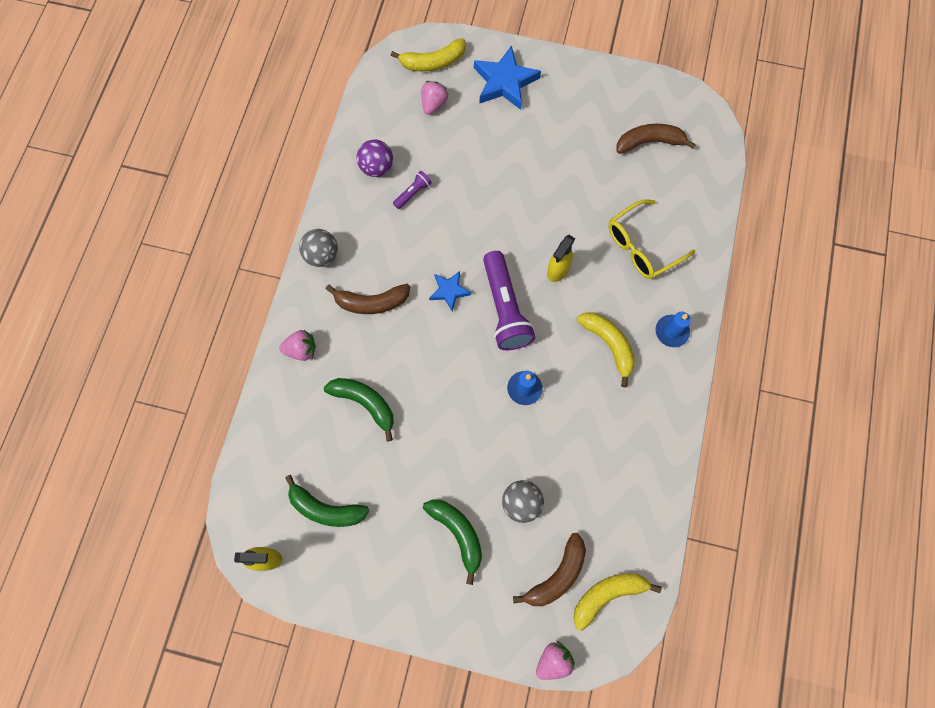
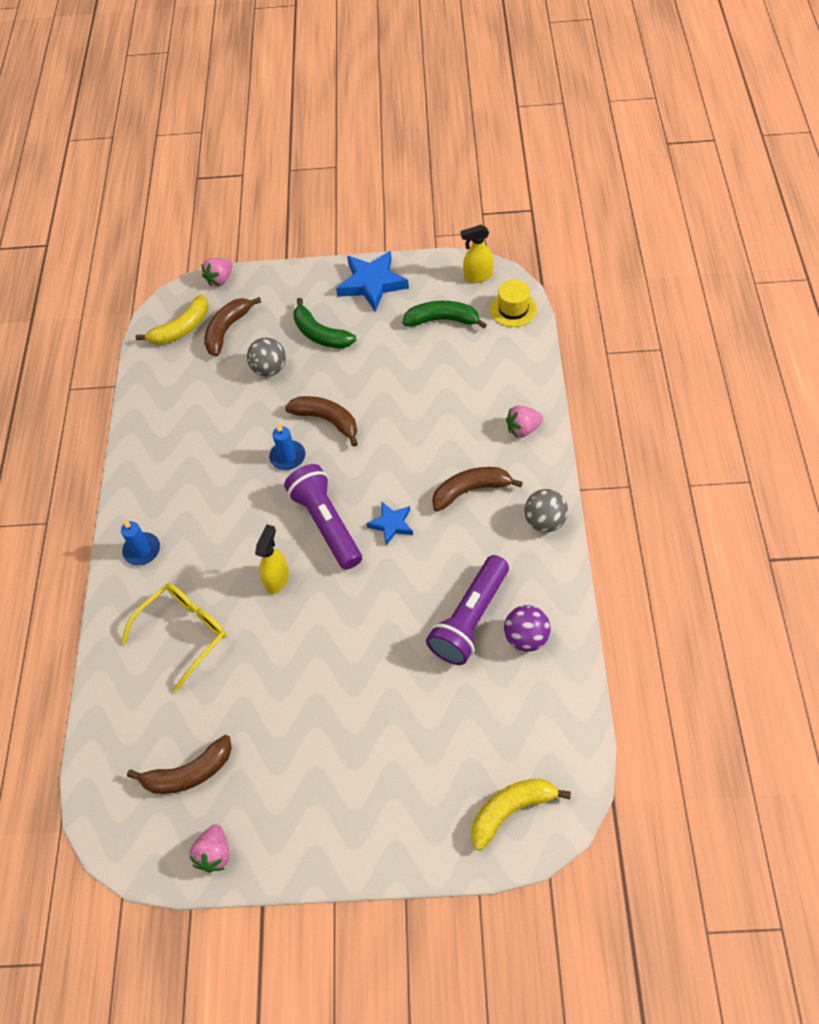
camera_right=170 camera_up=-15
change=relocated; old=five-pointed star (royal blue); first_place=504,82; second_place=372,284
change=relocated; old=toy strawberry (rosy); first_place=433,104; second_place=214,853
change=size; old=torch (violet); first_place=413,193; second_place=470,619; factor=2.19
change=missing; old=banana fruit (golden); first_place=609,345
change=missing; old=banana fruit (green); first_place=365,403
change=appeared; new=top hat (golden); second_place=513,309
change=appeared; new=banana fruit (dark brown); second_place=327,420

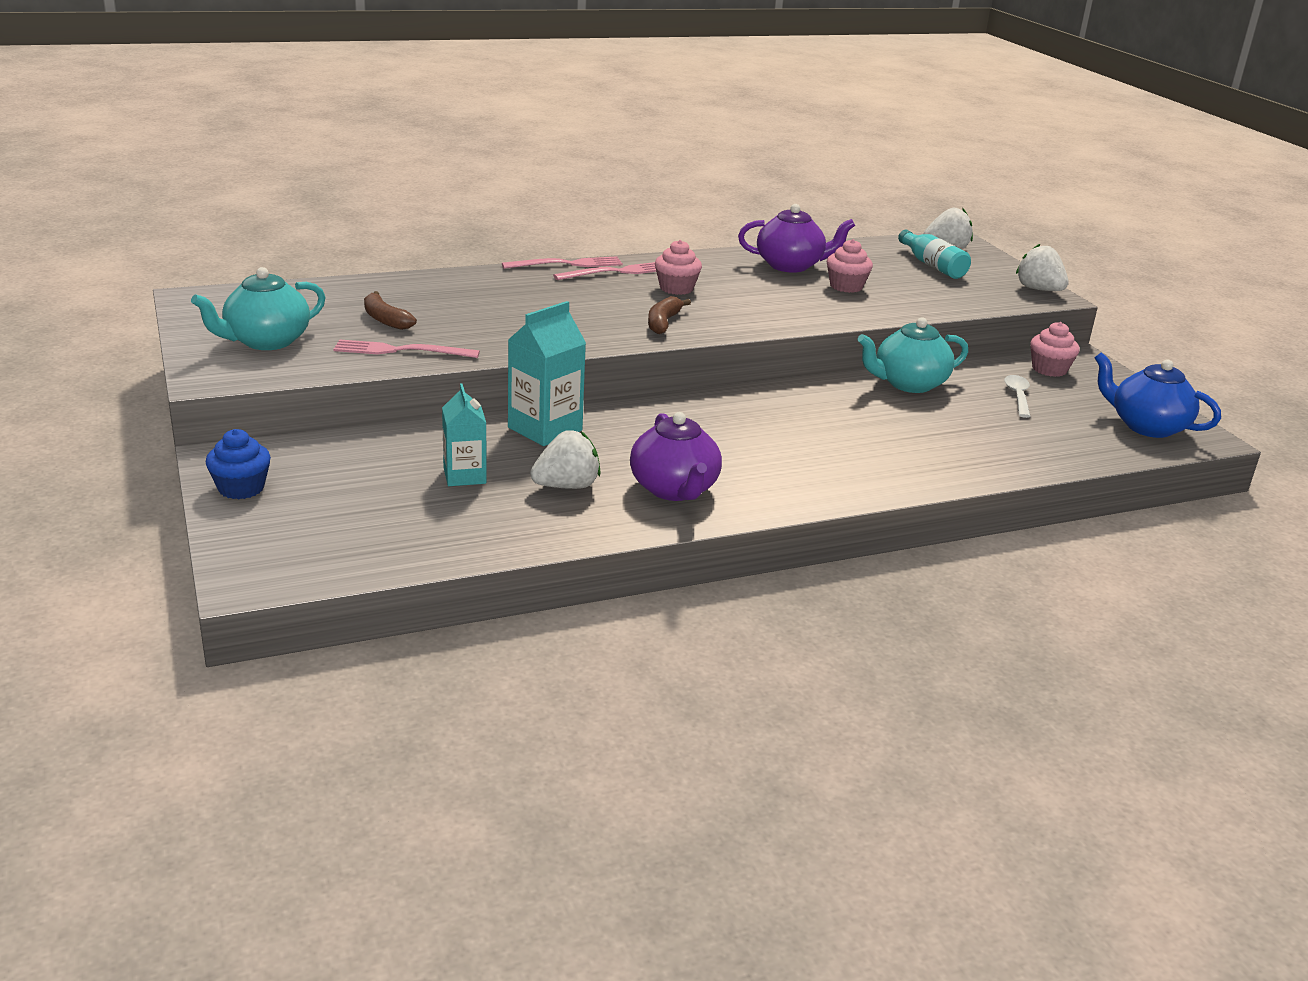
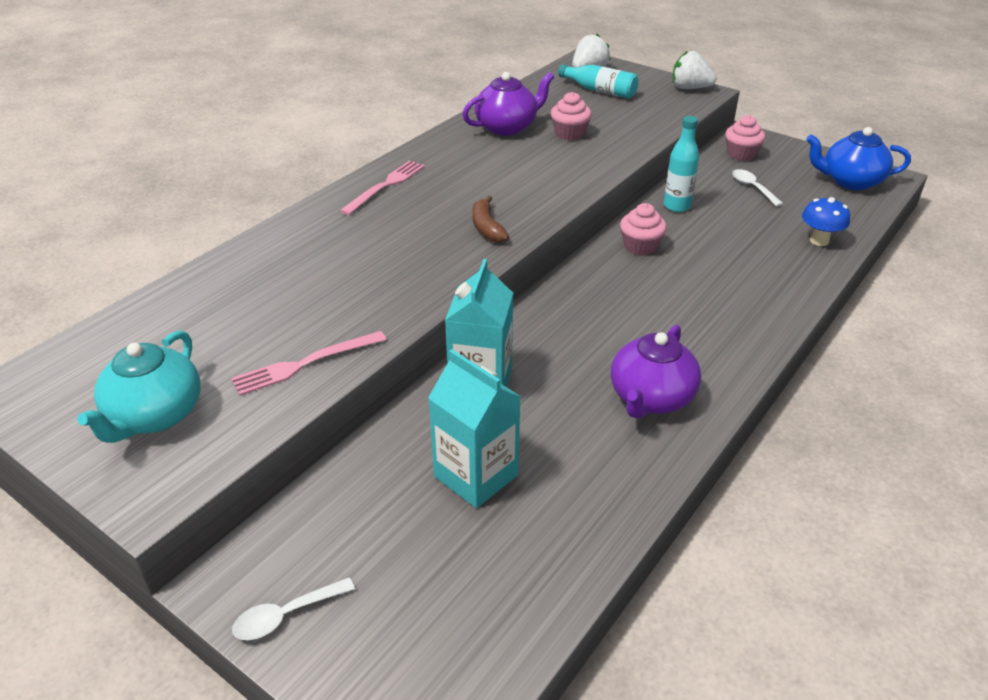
camera_right=-30 camera_up=10
change=relocated; old=cupcake (rosy); first_place=676,288; second_place=640,246
change=missing; old=table fork (rosy); first_place=567,264
change=missing; old=banana fruit (dark brown); first_place=385,319
change=exchanged; old=china teapot (turquoise); new=drink bottle (turquoise); first_place=908,384; second_place=676,206
change=size; old=milk carton (turquoise); first_place=464,476; second_place=476,476; factor=1.5
change=spun; old=china teapot (violet); first_place=674,489; second_place=651,398; degrees=75
change=exchanged; old=cupcake (royal blue); new=spoon (white); first_place=241,488; second_place=286,615
change=missing; old=toy strawberry (white); first_place=567,486
change=appeared; new=toadstool (royal blue); second_place=819,241

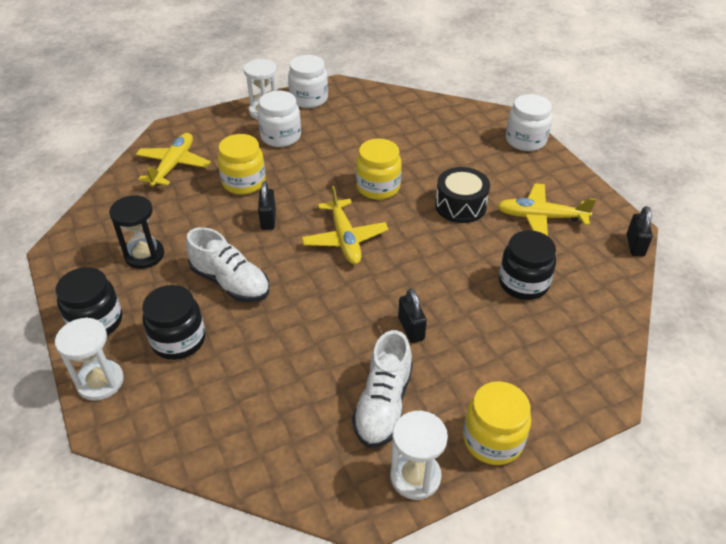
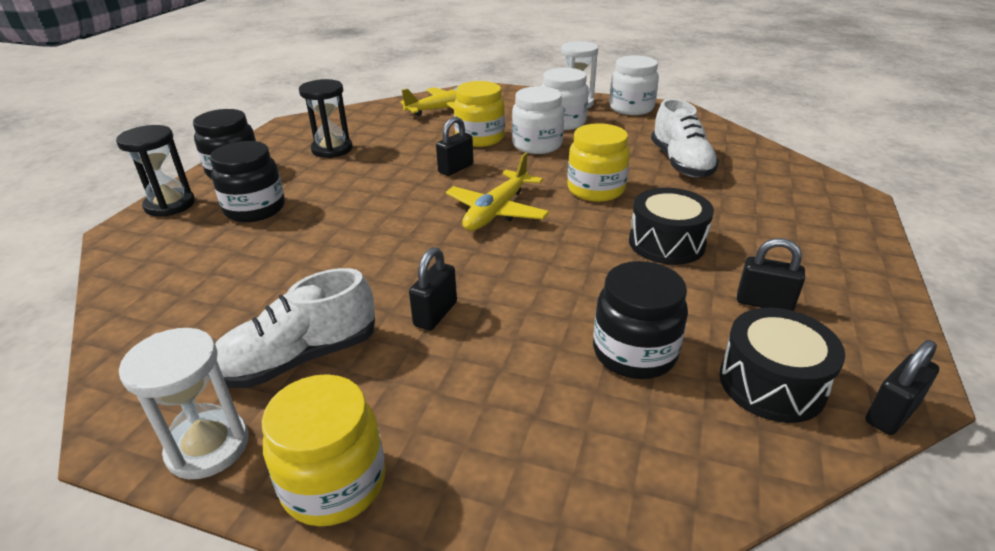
camera_right=45 camera_up=-10
change=relocated; old=jar (white); first_place=525,140; second_place=537,145
change=exchanged; old=toy plane (golden); new=lock (jet-black); first_place=541,217; second_place=764,303
change=relocated; old=lace-up shoe (white); first_place=230,282; second_place=681,163
change=colour; old=sand timer (white); new=sand timer (jet-black); first_place=100,382; second_place=170,205
change=appeared; new=snare drum (jet-black); second_place=771,383

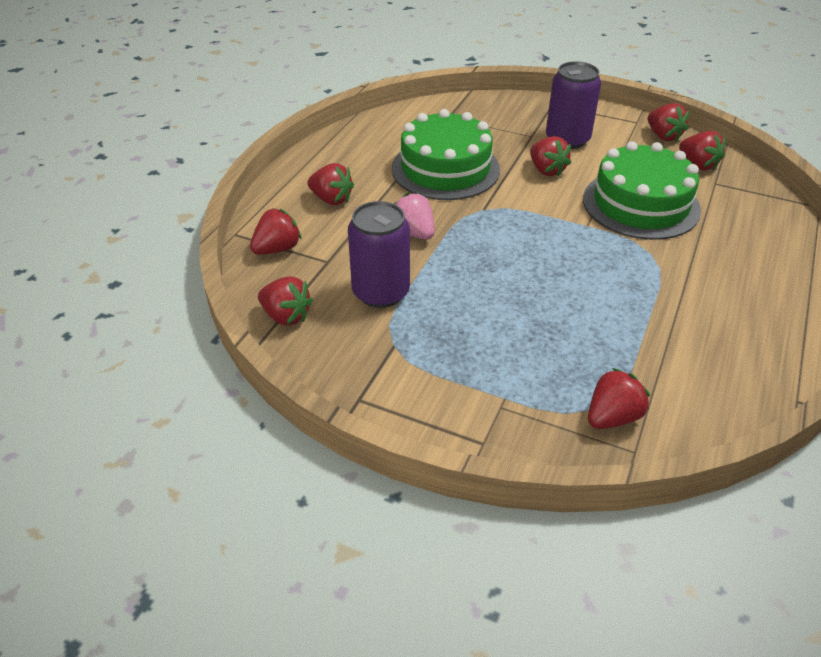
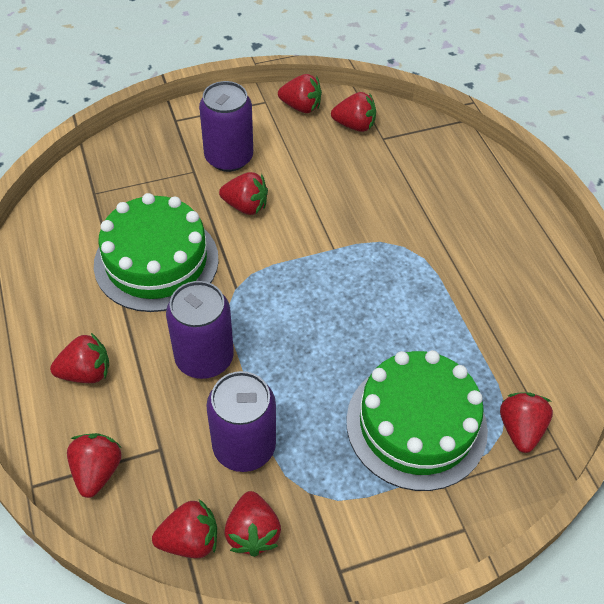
camera_right=-45 camera_up=10
change=relocated; old=gateau (green); first_place=640,204; second_place=416,424
change=exchanged; old=toy strawberry (rosy); new=soda can (violet); first_place=414,233; second_place=204,358
change=appeared; new=toy strawberry (scarlet); second_place=252,532

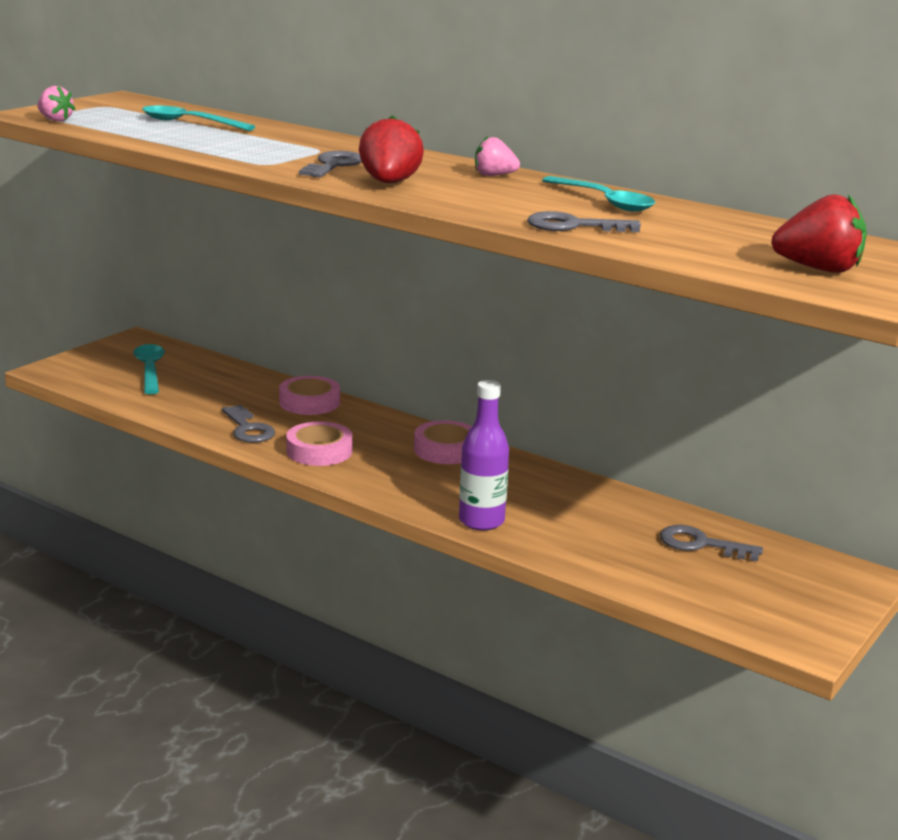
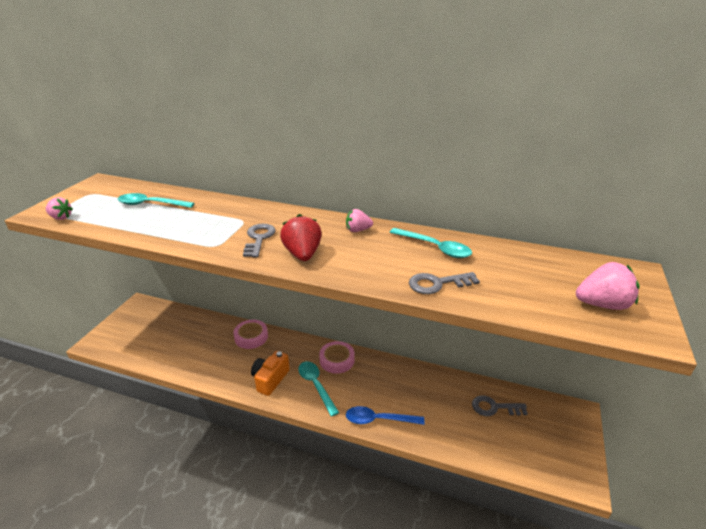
camera_right=-15 camera_up=10
change=colour; old=toy strawberry (scarlet); new=toy strawberry (rosy); first_place=818,269; second_place=602,304
change=relocated; old=spoon (turquoise); first_place=150,370; second_place=316,385
change=exchanged; old=drink bottle (violet); new=spoon (royal blue); first_place=481,521; second_place=378,420
change=missing; old=key (ash-grey); first_place=248,429
change=exchanged; old=sticky tape (rosy); new=photo camera (bright orange); first_place=319,451; second_place=270,379

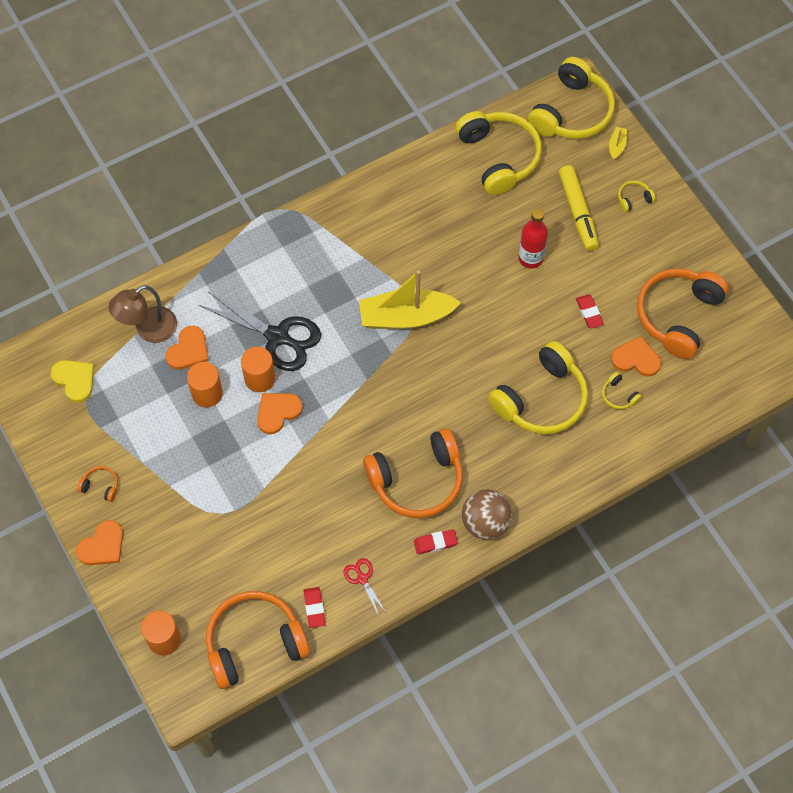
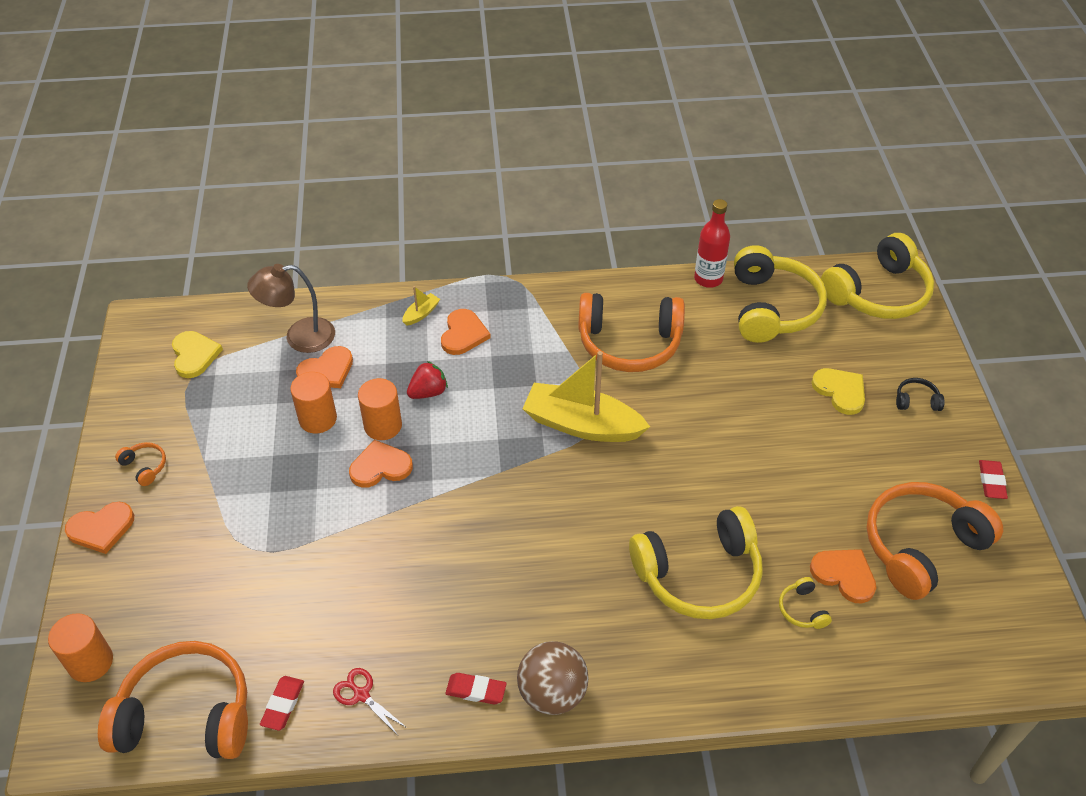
camera_right=25 camera_up=-15
change=relocated; old=boat (golden); first_place=616,146; second_place=421,314
change=exchanged; old=marker pen (golden); new=love heart (golden); first_place=577,212; second_place=840,391
change=colour; old=headset (golden); new=headset (jet-black); first_place=633,199; second_place=916,400
change=relocated; old=drink bottle (scarlet); first_place=530,258; second_place=708,279
change=exchanged; old=pair of scissors (jet-black); new=toy strawberry (scarlet); first_place=277,337; second_place=428,392
change=relocated; old=pencil eraser (scarlet); first_place=589,312; second_place=991,481
change=relocated; old=headset (bright orange); first_place=417,481; second_place=629,343
change=spun; old=pair of scissors (scarlet); first_place=362,579; second_place=361,695; degrees=-45
change=appeared; new=love heart (bright orange); second_place=463,334

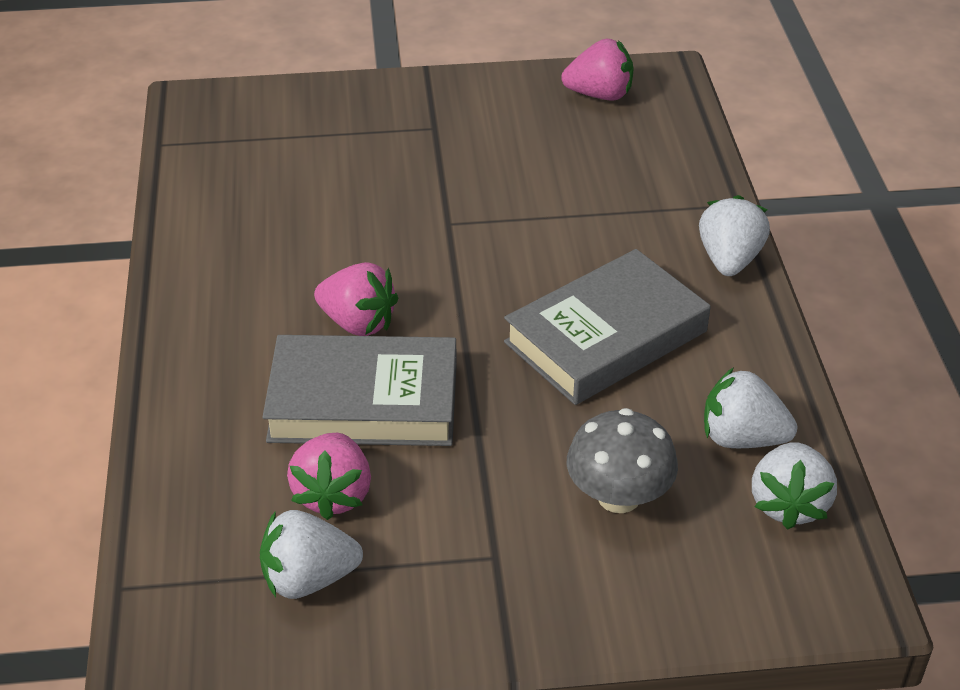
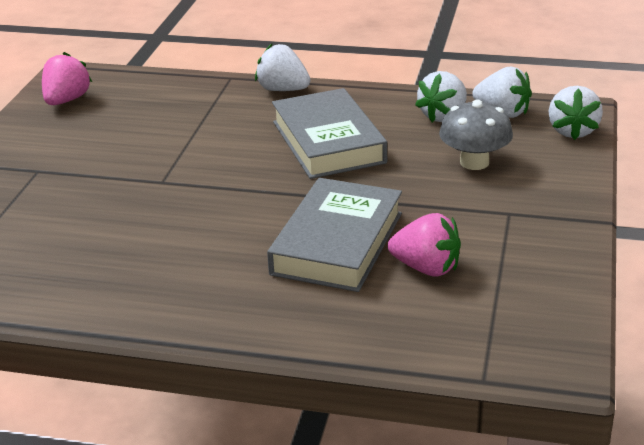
camera_right=-70 camera_up=-10
change=missing; old=toy strawberry (rosy); first_place=358,323
change=relocated; old=toy strawberry (white); first_place=308,579; second_place=572,131

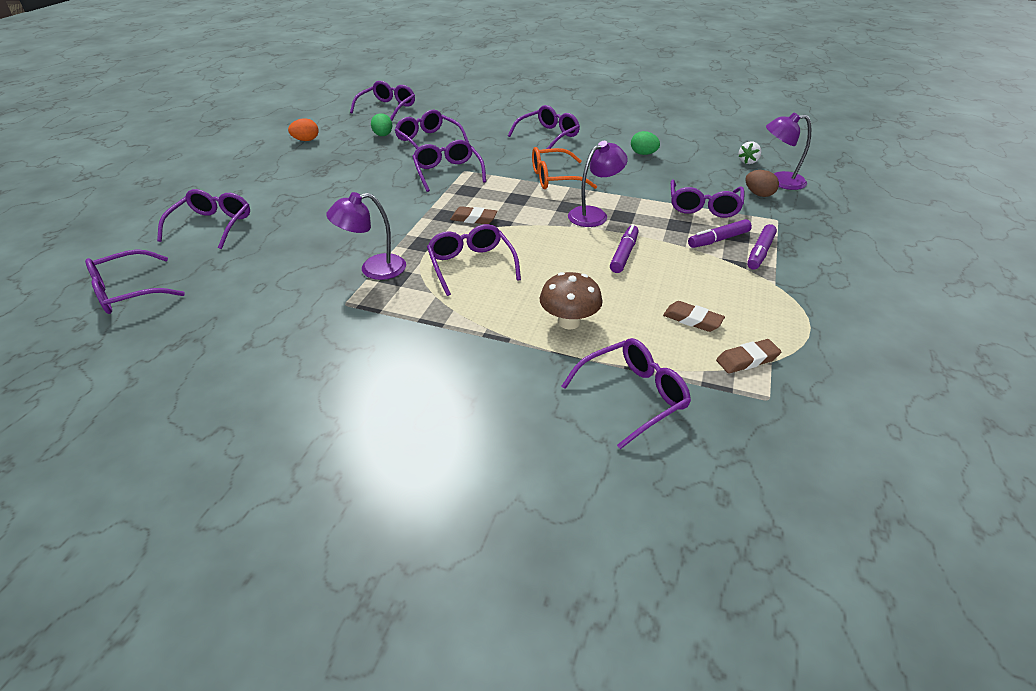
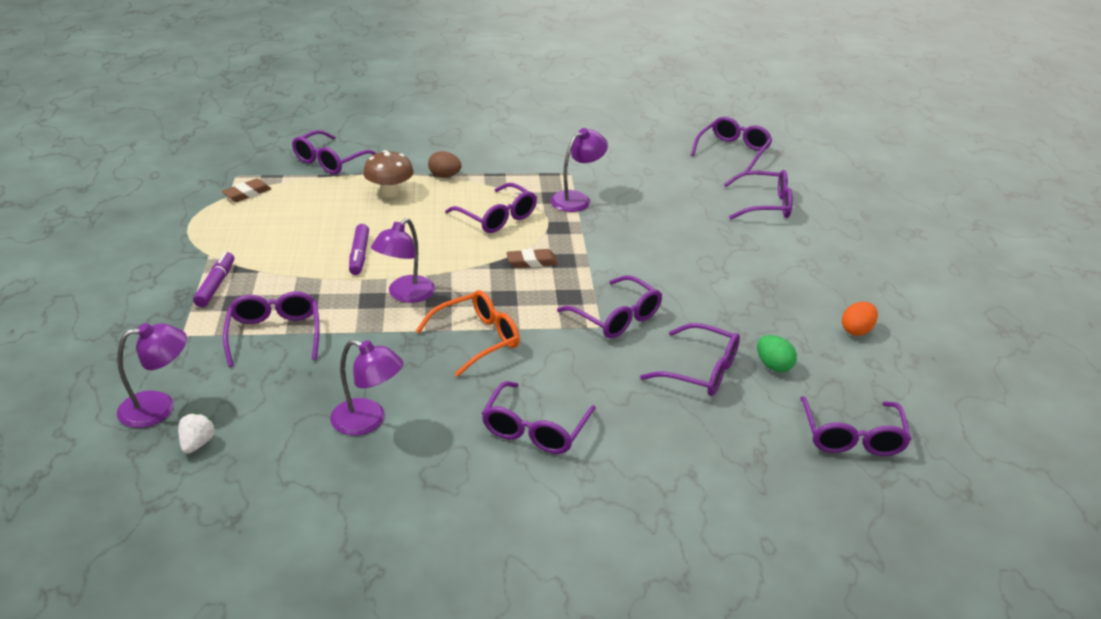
camera_right=155 camera_up=-5
change=exchanged; old=egg shape (green); new=reading lamp (violet); first_place=643,154; second_place=368,421
change=relocated; old=egg shape (dark brown); first_place=758,194; second_place=444,176
change=spun; old=eyeglasses (violet); first_place=212,226; second_place=764,205; degrees=-75
change=missing; old=marker pen (violet); first_place=718,240
change=missing; old=pencil eraser (dark brown); first_place=692,320

